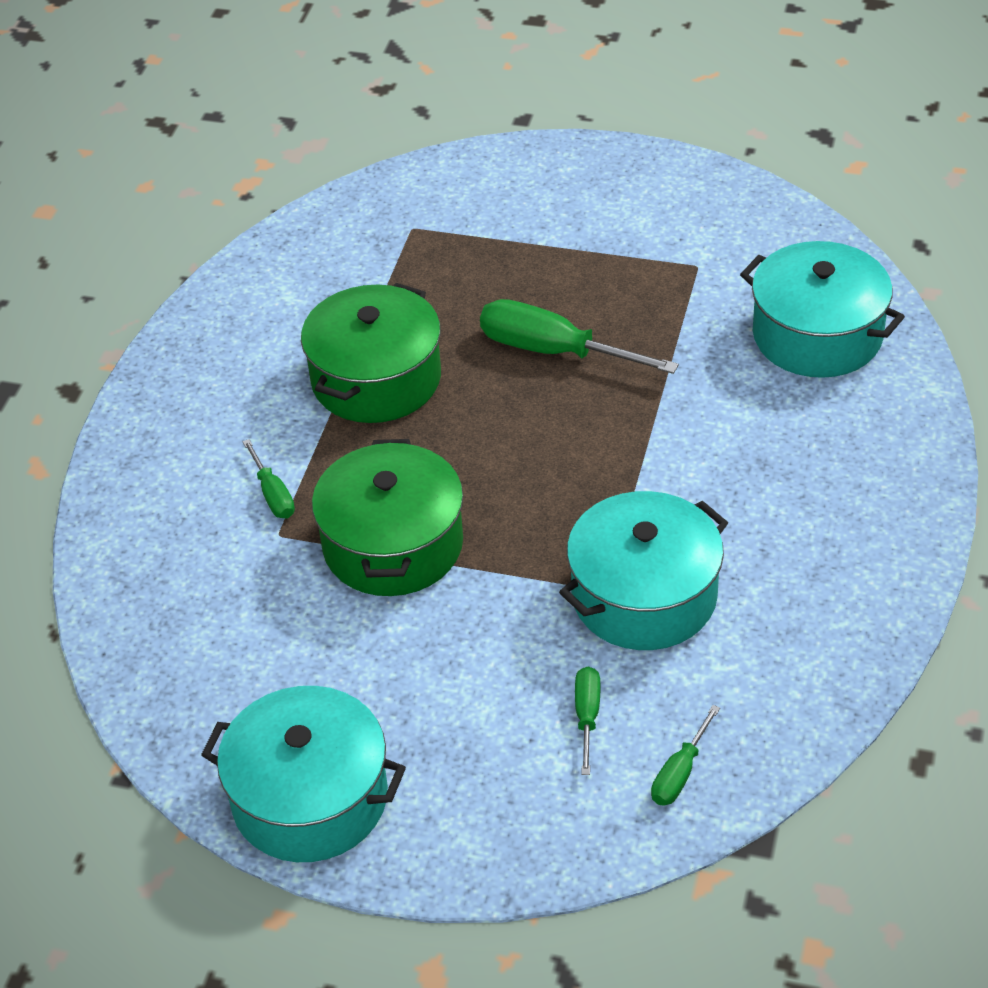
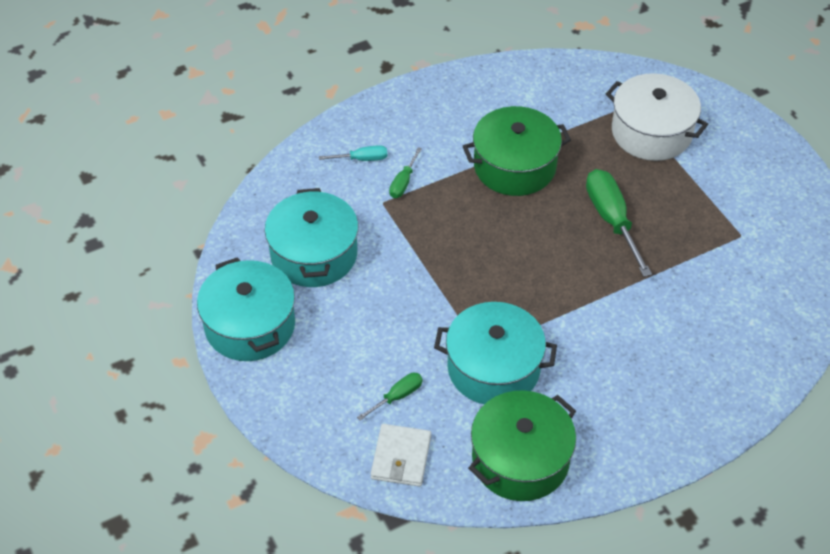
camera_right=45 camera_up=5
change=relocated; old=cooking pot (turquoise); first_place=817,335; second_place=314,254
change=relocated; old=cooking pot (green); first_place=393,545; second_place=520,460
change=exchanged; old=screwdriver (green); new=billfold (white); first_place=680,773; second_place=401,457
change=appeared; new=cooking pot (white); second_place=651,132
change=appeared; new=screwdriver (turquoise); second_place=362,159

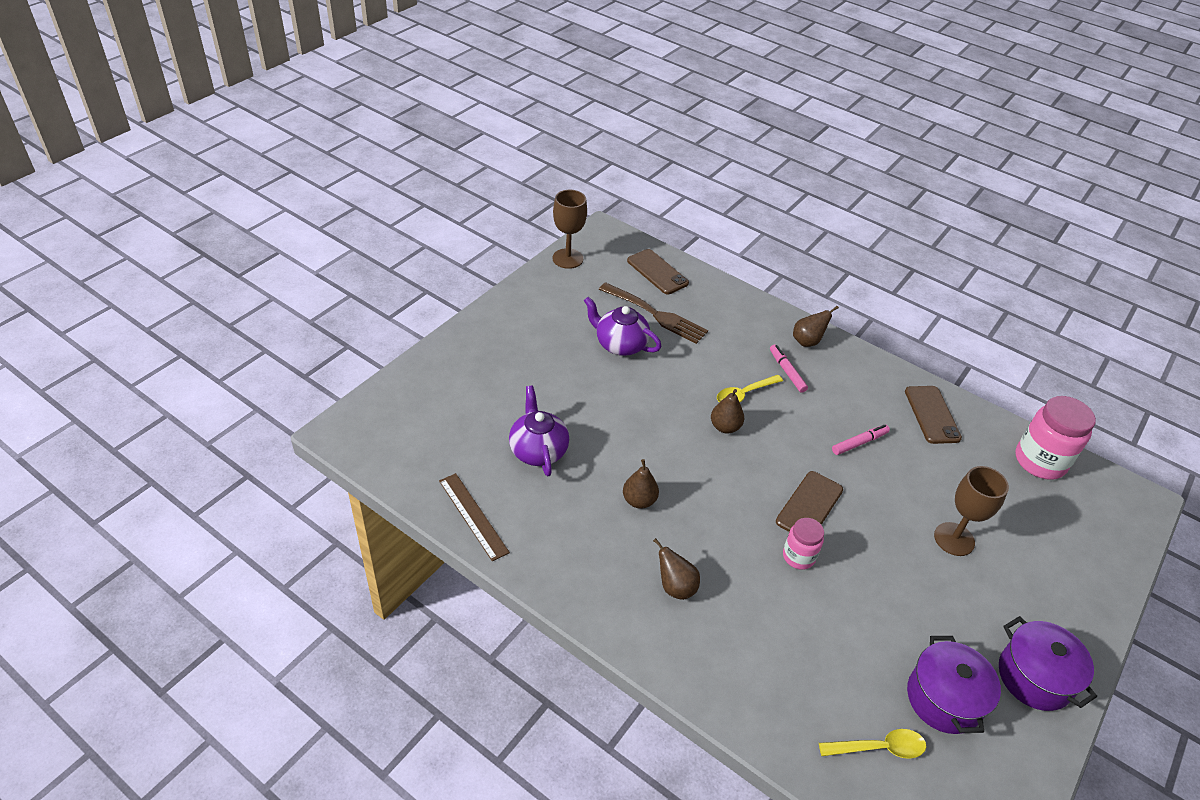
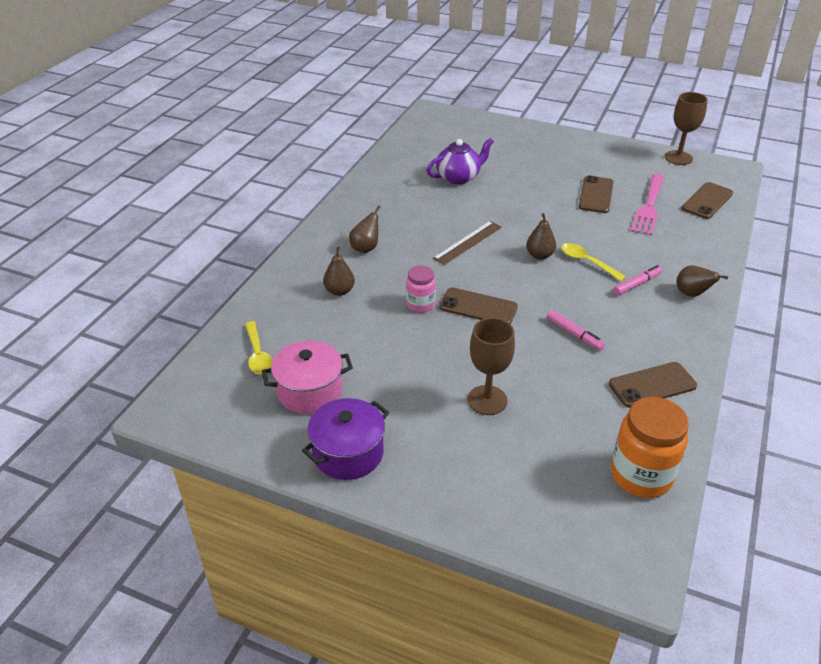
camera_right=80 camera_up=-5
change=colour; old=table fork (dark brown); new=table fork (rosy); first_place=656,315; second_place=649,207
change=exchanged; old=china teapot (violet); new=phone (dark brown); first_place=620,344; second_place=596,195
change=colour; old=jar (rosy); new=jar (bright orange); first_place=1040,461; second_place=641,475
change=relocated; old=toy pear (dark brown); first_place=639,500; second_place=339,291
change=relocated; old=straightedge (dark brown); first_place=473,516; second_place=468,242
change=colour; old=cooking pot (violet); new=cooking pot (rosy); first_place=943,699; second_place=309,391

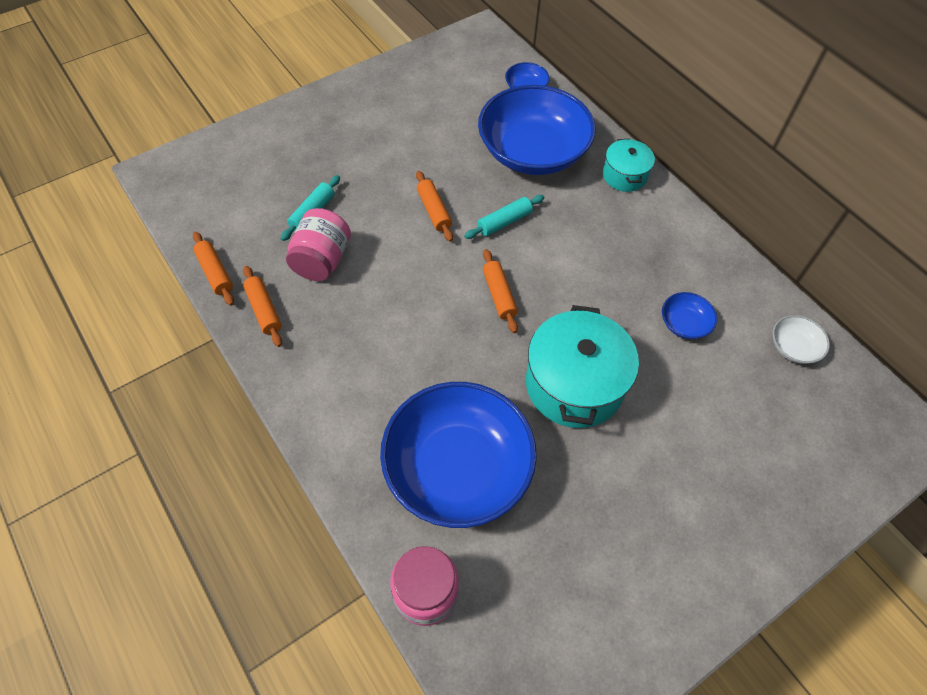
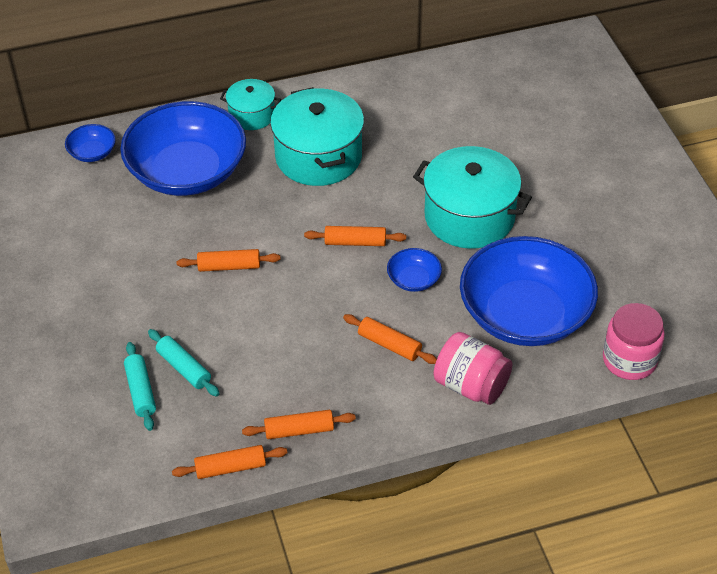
camera_right=-70 camera_up=-10
change=relocated; old=rolling pin (turquoise); first_place=504,222; second_place=141,391
change=relocated; old=jar (rosy); first_place=322,260; second_place=471,385
change=relocated; old=serving bowl (royal blue); first_place=684,324; second_place=413,279
change=missing; old=serving bowl (white); first_place=793,347
change=appeared; new=cooking pot (turquoise); second_place=318,156
change=appeared; new=rolling pin (bright orange); second_place=389,345

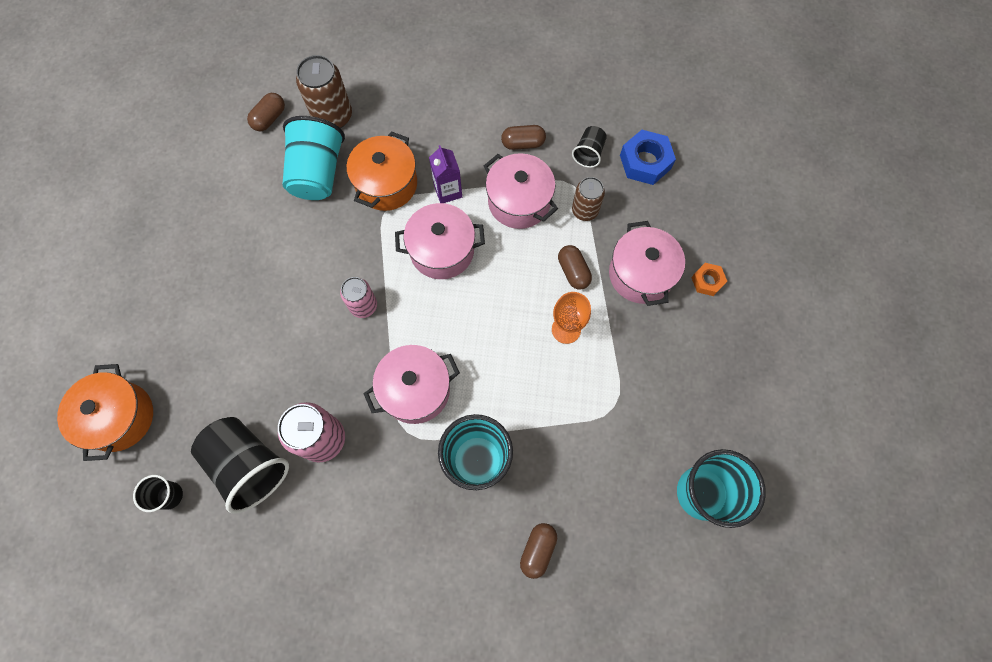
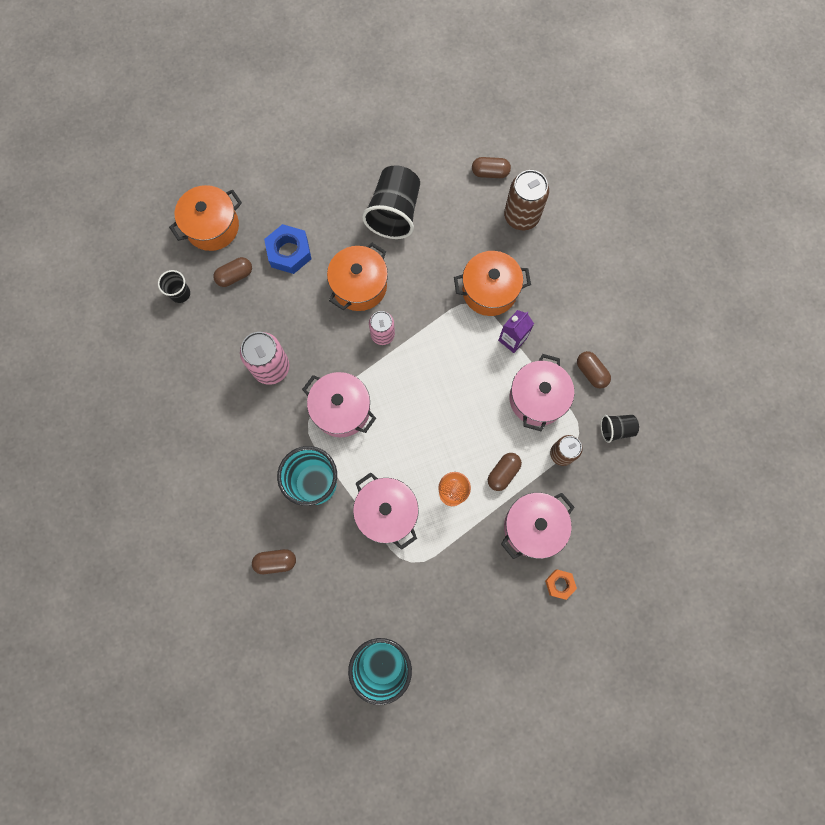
camera_right=60 camera_up=5
change=missing; old=cup (turquoise); first_place=317,173
change=relocated; old=nut (royal blue); first_place=645,162; second_place=289,252
change=relocated; old=cooking pot (rosy); first_place=442,251; second_place=386,513
change=relocated; old=cup (jet-black); first_place=249,465; second_place=394,213
change=appeared; new=cooking pot (bright orange); second_place=359,286
change=appeared; new=pill shape (dark brown); second_place=235,276

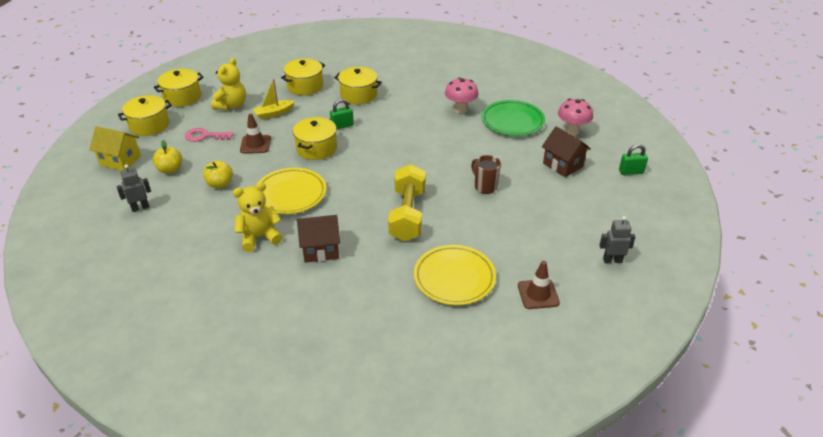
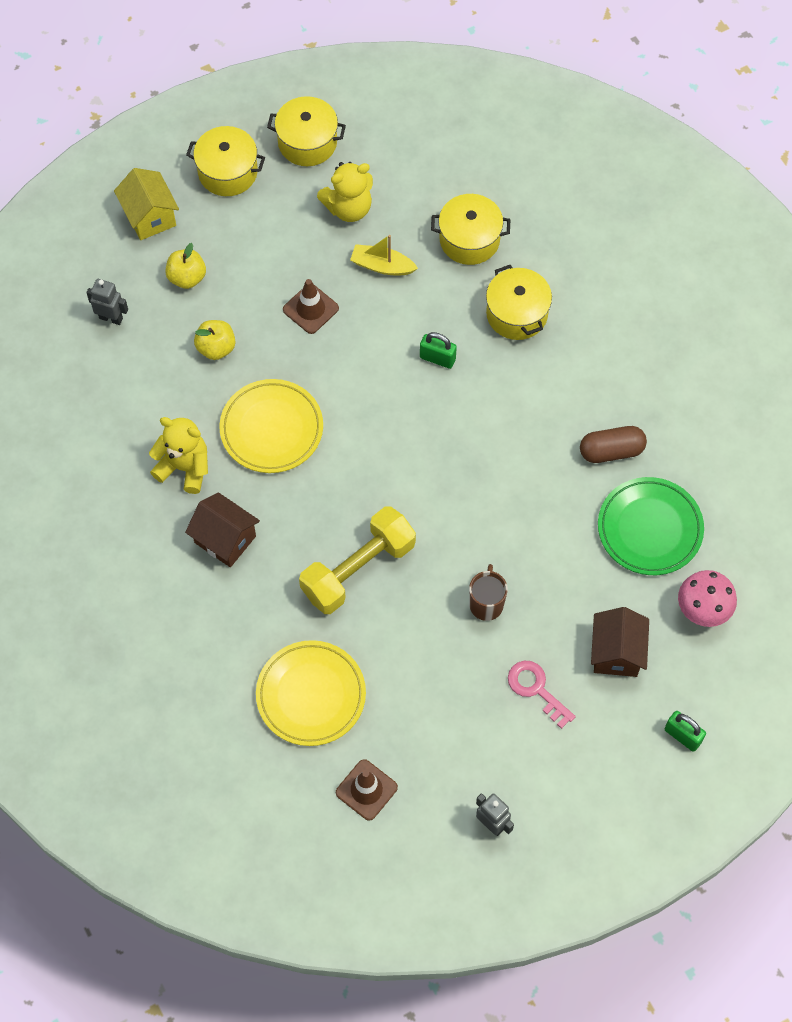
camera_right=45 camera_up=25
change=exchanged; old=toadstool (rosy); new=pill shape (dark brown); first_place=460,109; second_place=611,451
change=missing; old=cooking pot (golden); first_place=316,148
change=relocated; old=key (rosy); first_place=205,136; second_place=536,689

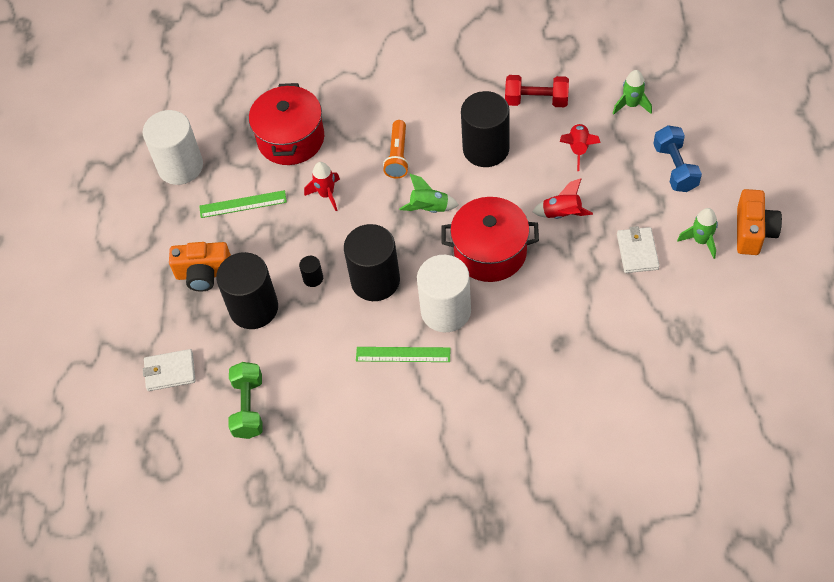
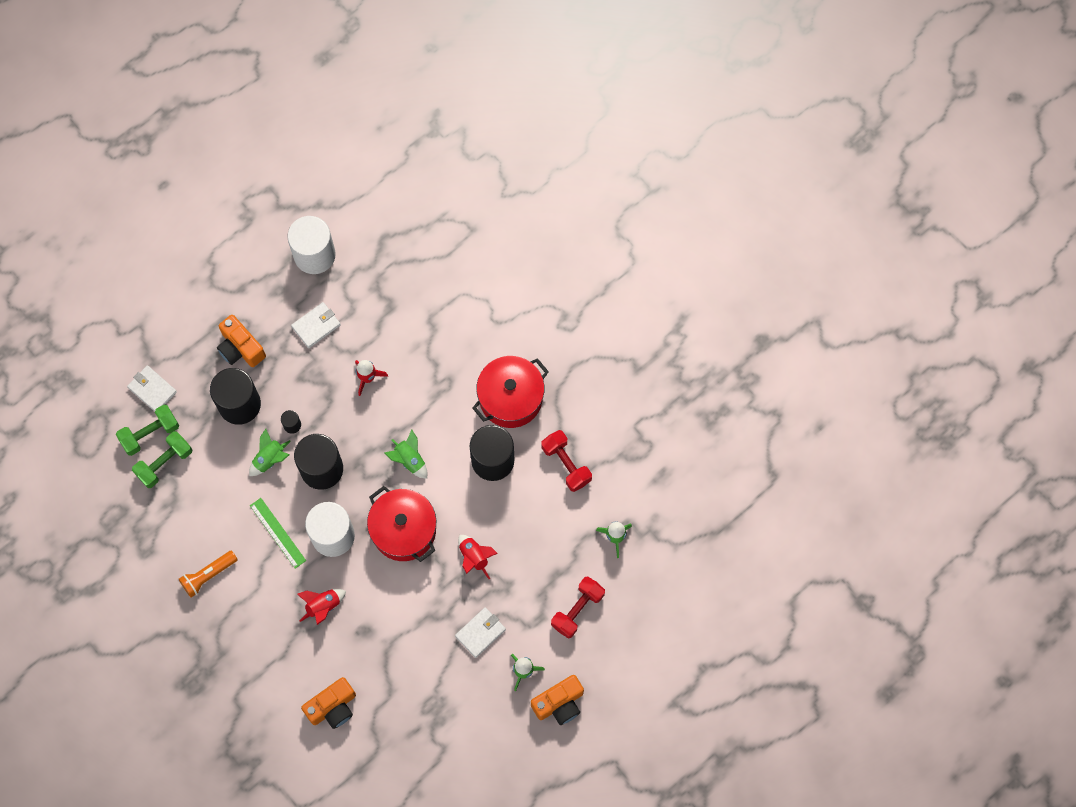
camera_right=45 camera_up=15
change=relocated; old=cooking pot (scarlet); first_place=291,139; second_place=510,398
change=relocated; old=torch (bright orange); first_place=398,156; second_place=208,575
change=relocated; old=spaceship (scarlet); first_place=578,149; second_place=323,606
change=colour; old=hand weight (royal blue); new=hand weight (scarlet); first_place=675,168; second_place=577,610
change=exchanged; old=straightedge (green); new=billfold (white); first_place=243,204; second_place=316,326
change=appeared; new=hand weight (green); second_place=150,433
change=appeared; new=spaceship (green); second_place=269,459
change=appeared; new=photo camera (bright orange); second_place=333,707

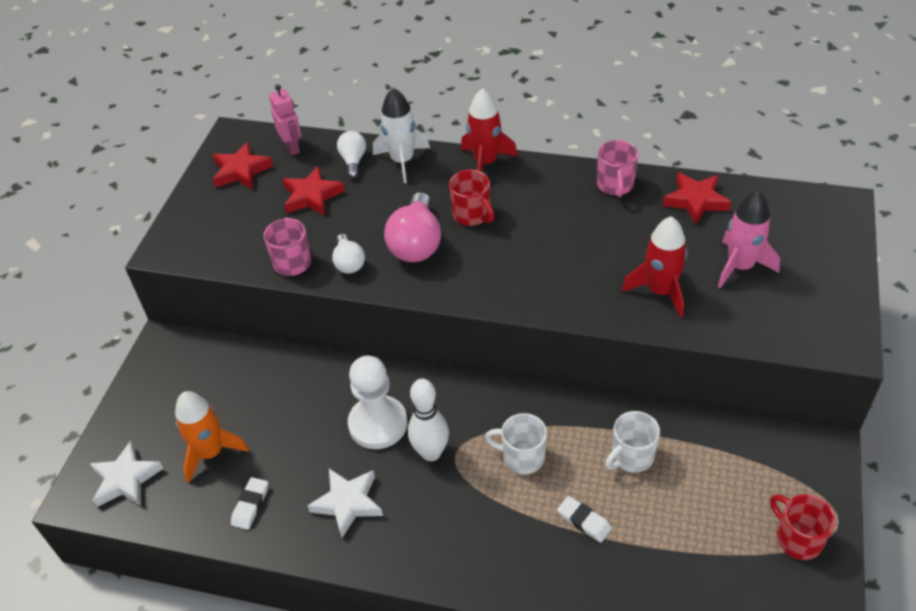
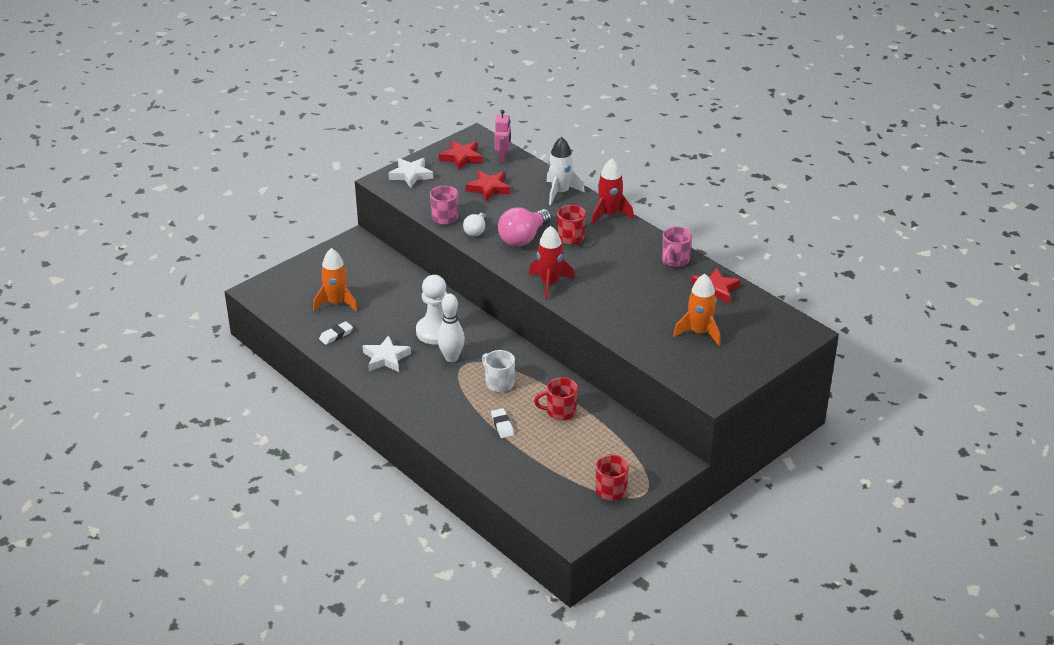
camera_right=30 camera_up=-10
change=missing; old=light bulb (white); first_place=353,161
change=colour; old=spaceship (rosy); new=spaceship (bright orange); first_place=740,266; second_place=699,332
change=relocated; old=spaceship (scarlet); first_place=660,291; second_place=549,283
change=colour; old=mug (white); new=mug (scarlet); first_place=631,456; second_place=560,412
change=relocated; old=five-pointed star (white); first_place=126,479; second_place=411,175

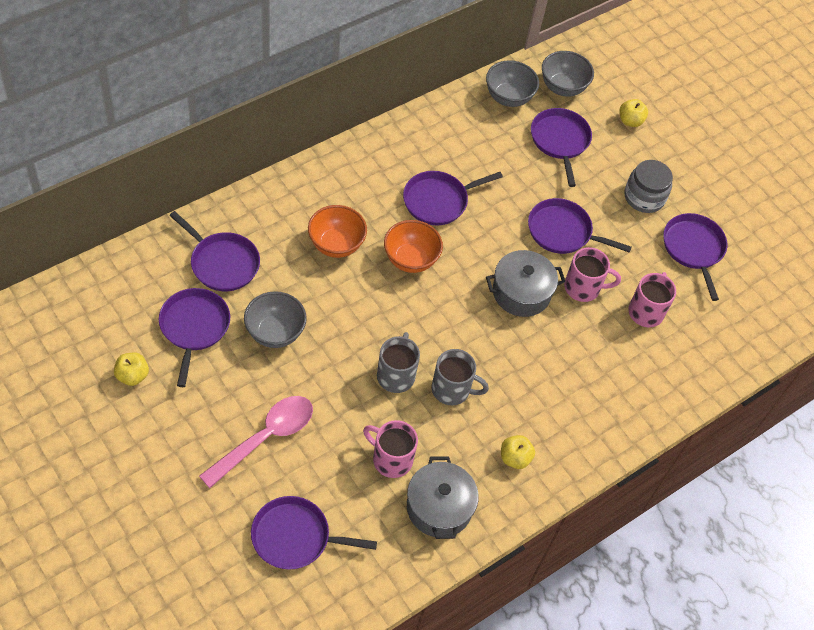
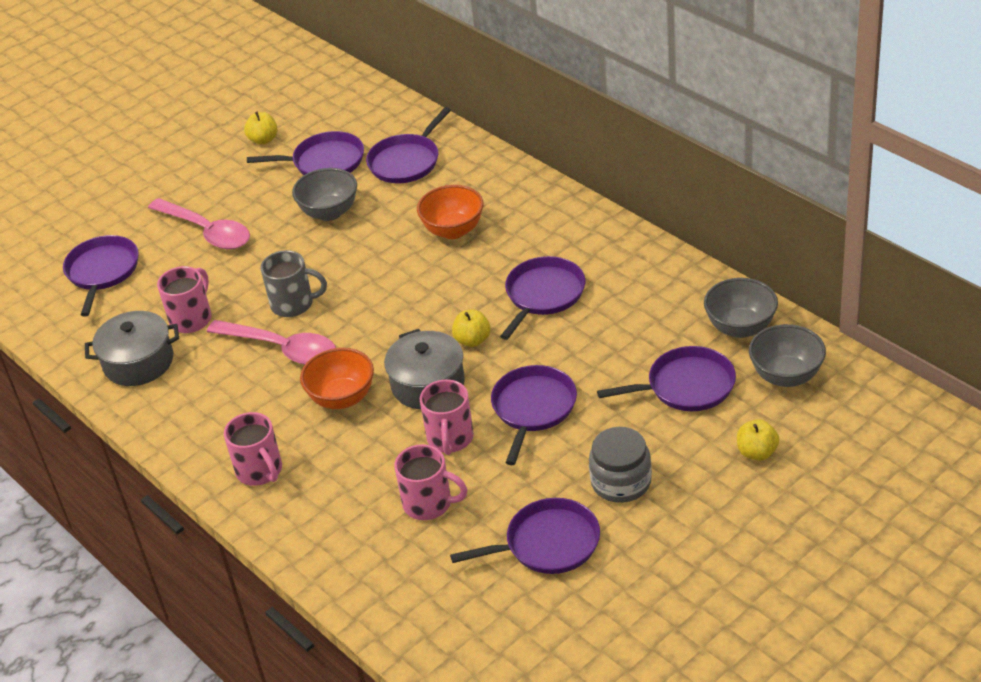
camera_right=95 camera_up=-15
change=spun; old=pan (violet); first_place=438,201; second_place=543,295; degrees=60
change=relocated; old=serving bowl (bright orange); first_place=410,259; second_place=342,398
change=exchanged; old=mug (ash-grey); new=spoon (rosy); first_place=452,389; second_place=282,349
change=relocated; old=toy apple (golden); first_place=515,458; second_place=472,340
change=appeared; new=mug (rosy); second_place=260,471

